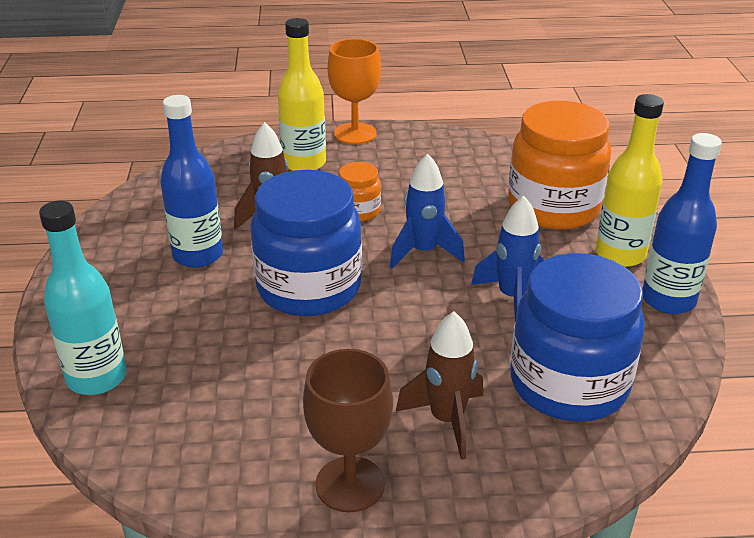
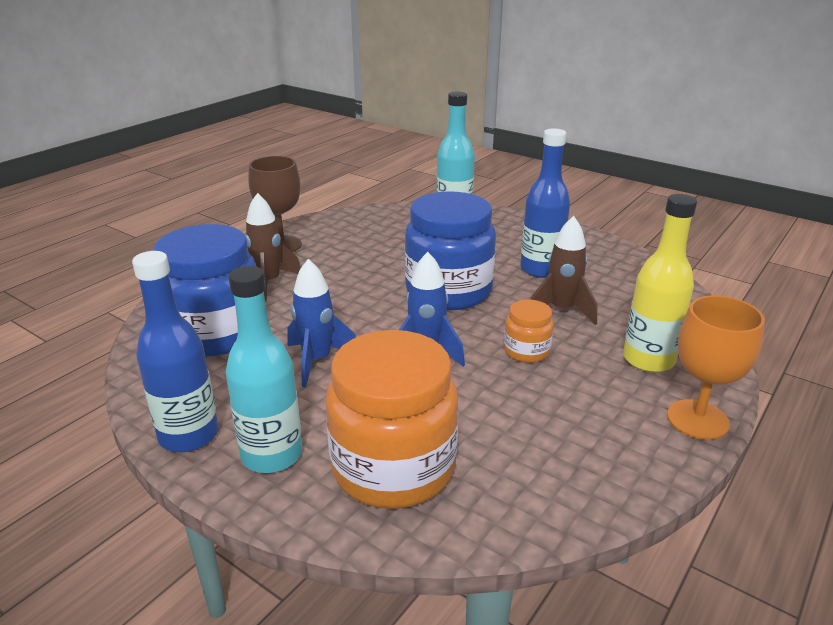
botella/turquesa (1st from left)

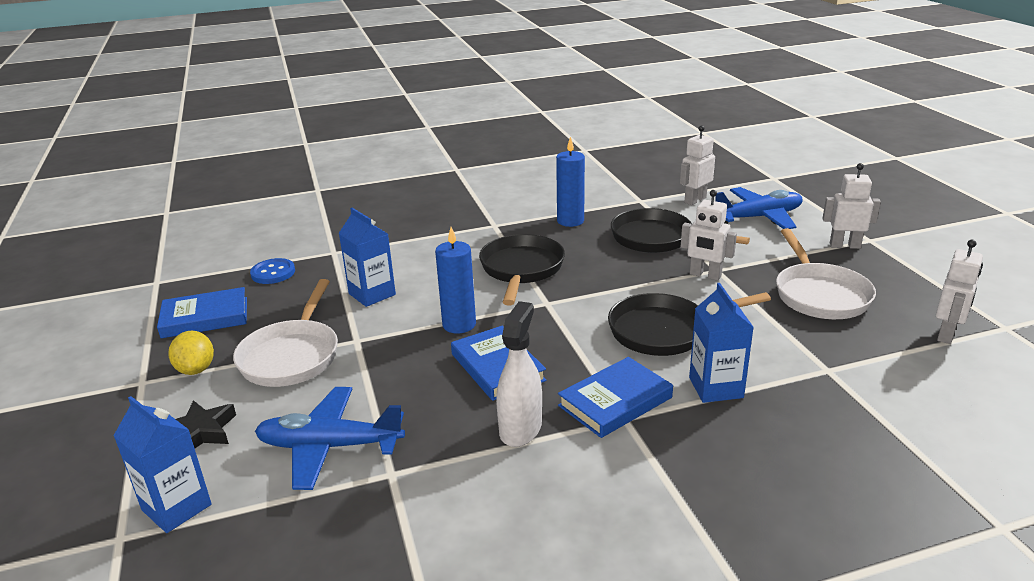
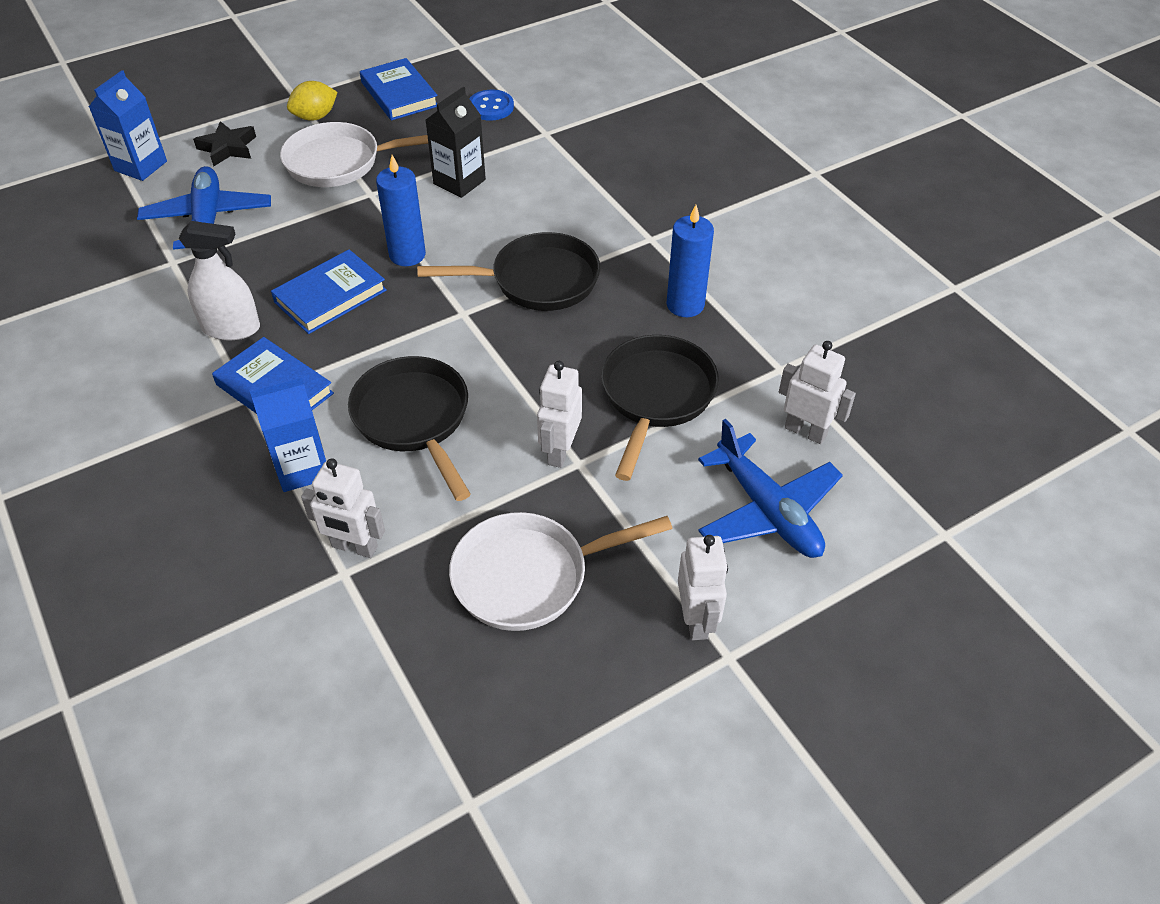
robot/blanco (1st from left)
cartón de leche/negro

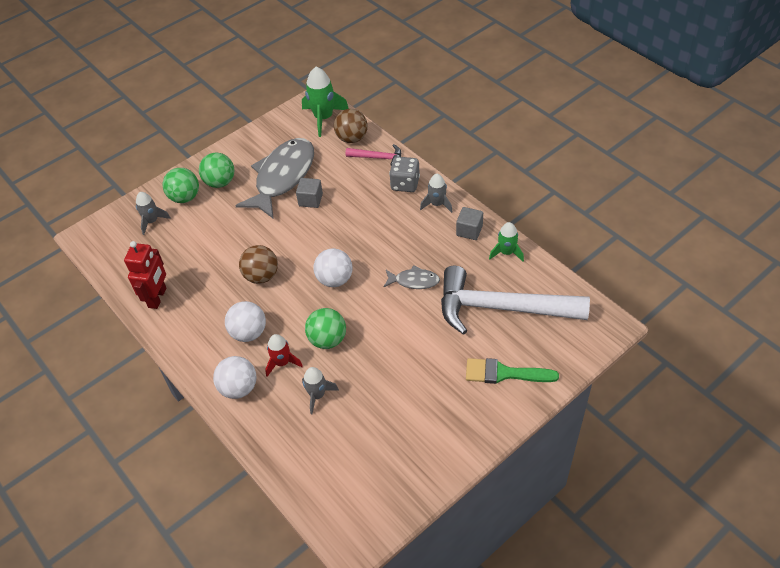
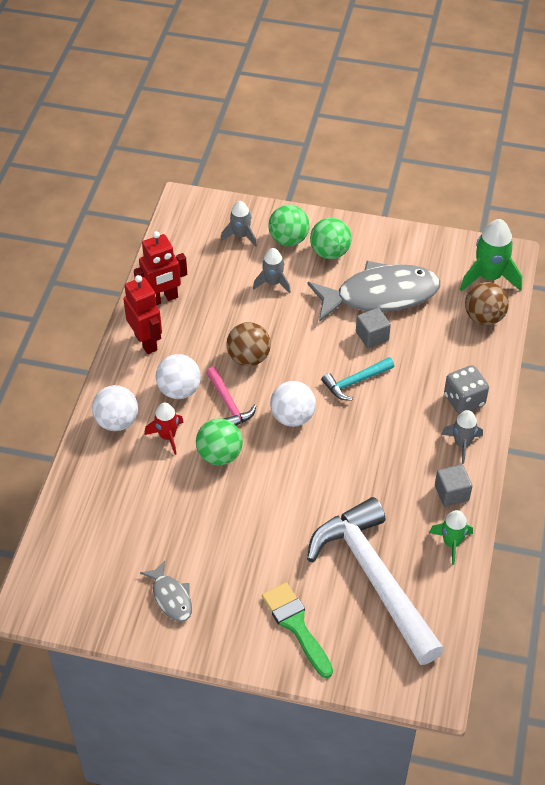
robot/rojo (1st from left)
pez/gris (1st from left)
martillo/rosa
cohete/gris (2nd from left)
martillo/turquesa

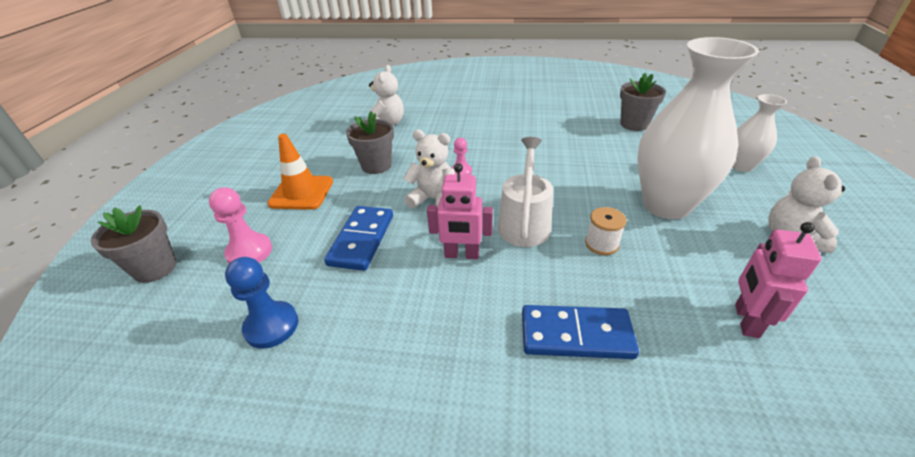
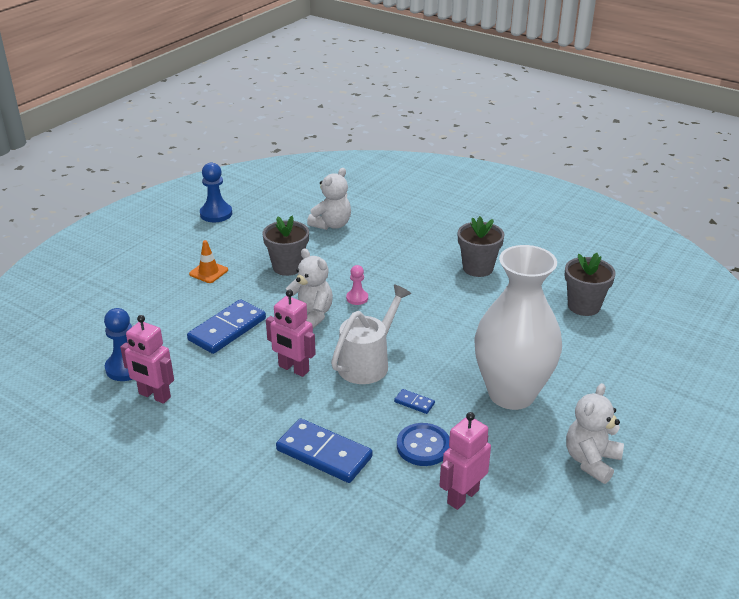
robot/rosa (1st from left)
cono de tráfico/naranja
peón/azul (2nd from left)
ficha de dominó/azul (3rd from left)
botón/azul
maceta/gris (2nd from left)
peón/rosa (1st from left in the first image)
florero/blanco (2nd from left in the first image)

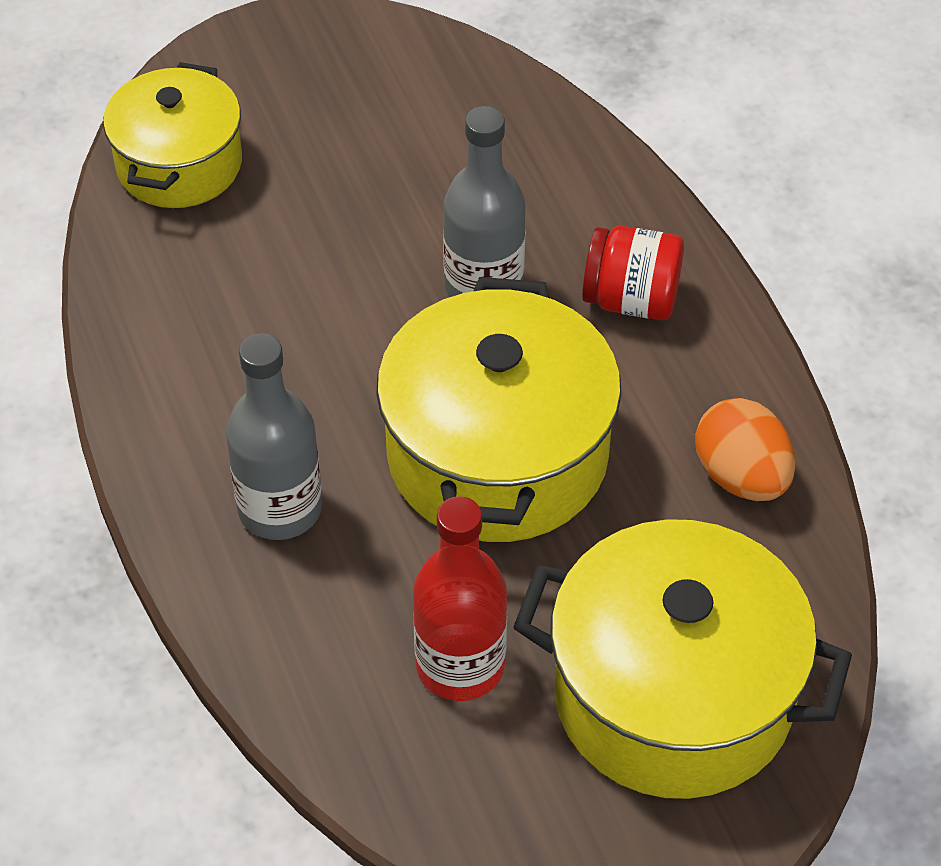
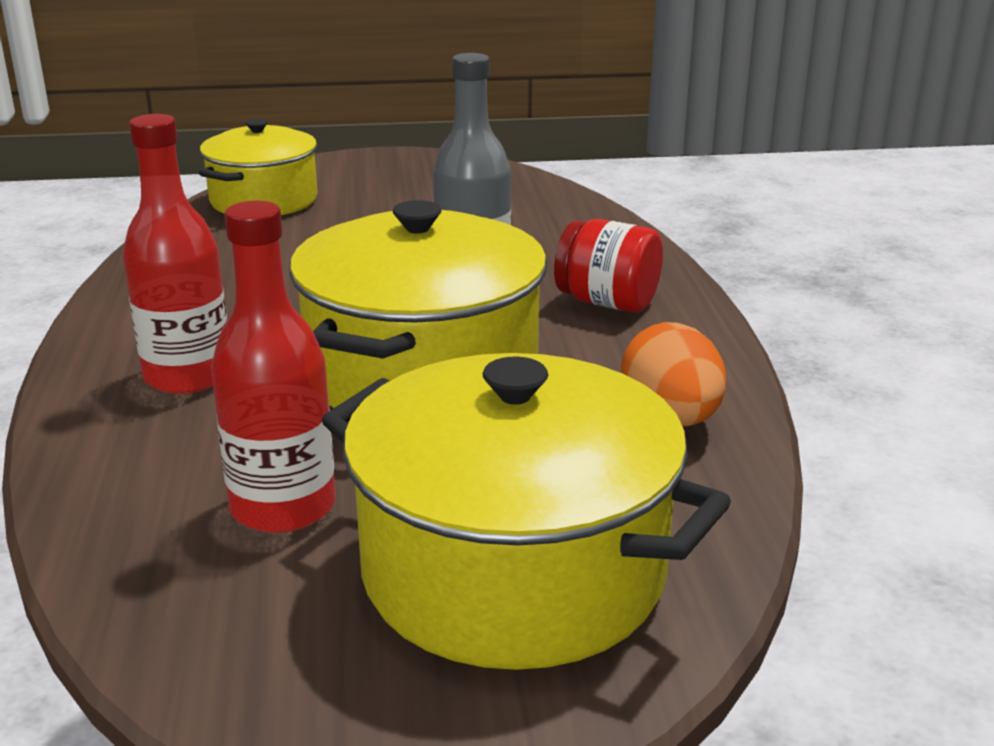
botella/rojo (1st from left)

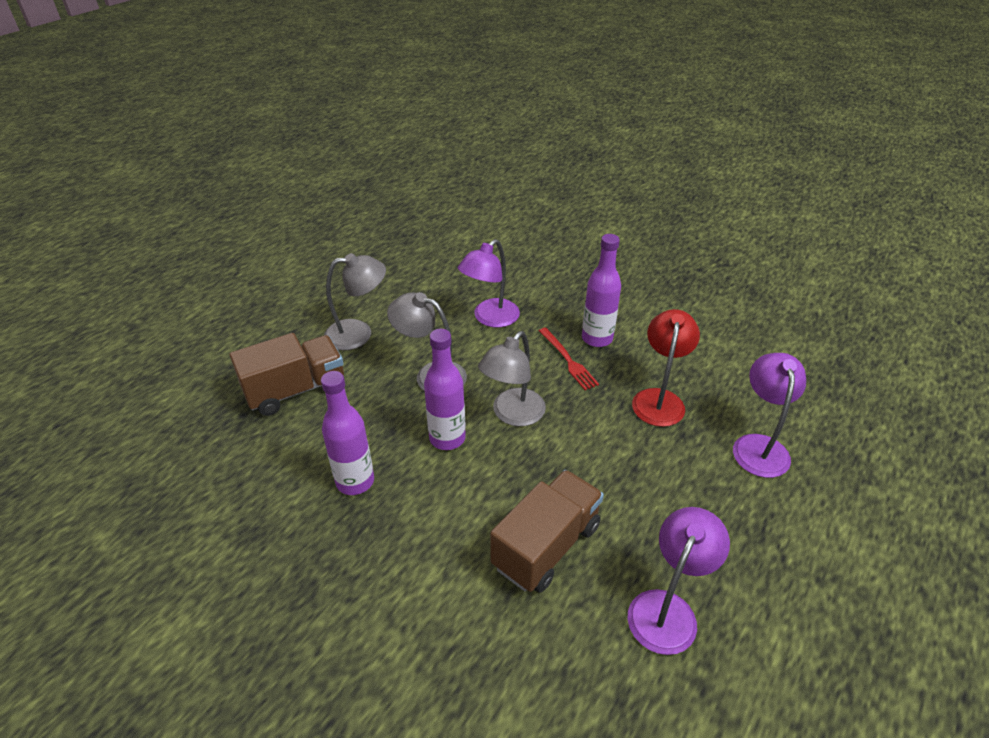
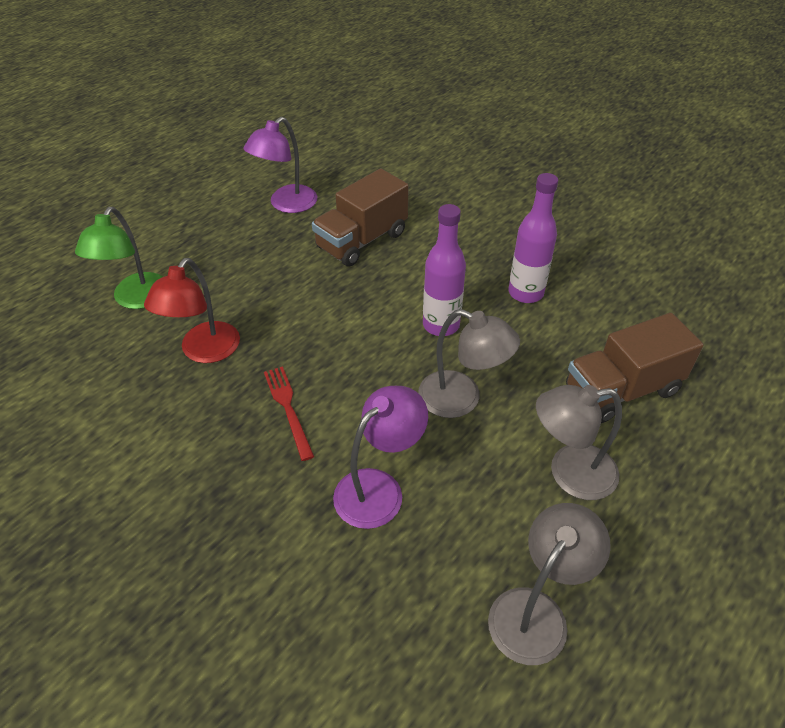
lámpara/verde
lámpara/gris (2nd from left)
botella/morado (3rd from left in the first image)

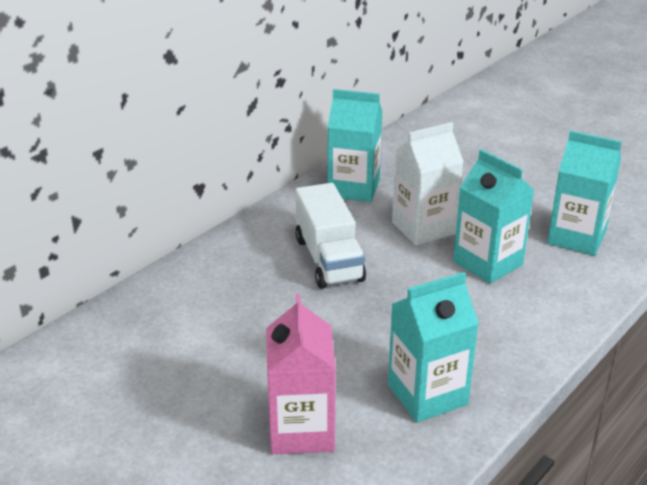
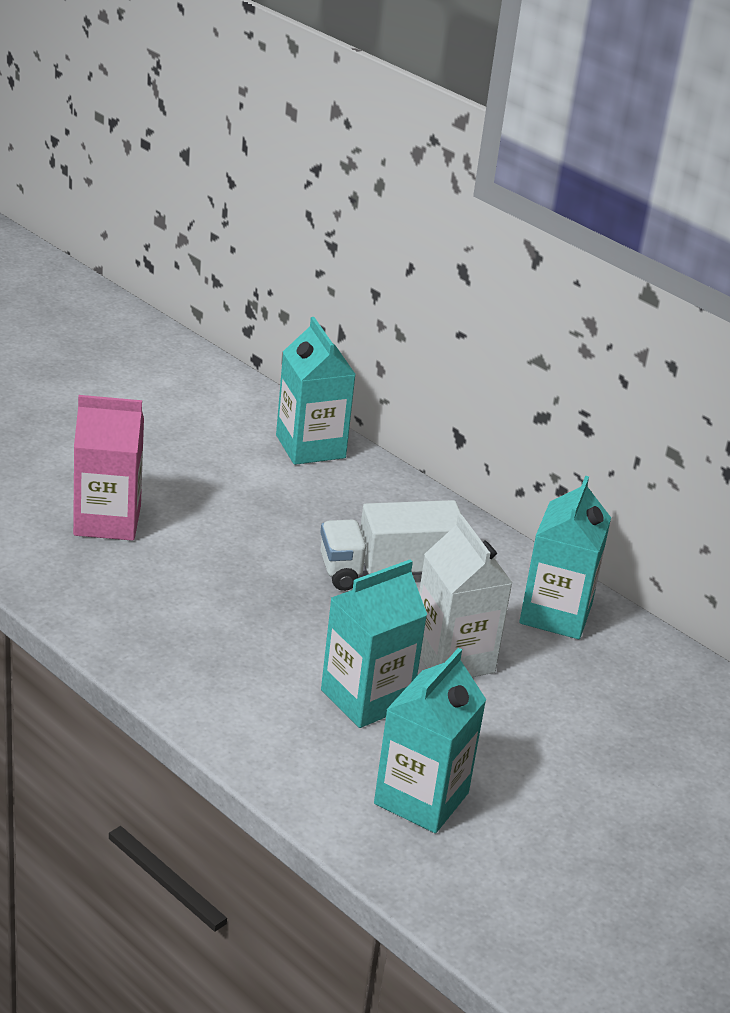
cartón de leche/turquesa (1st from left)

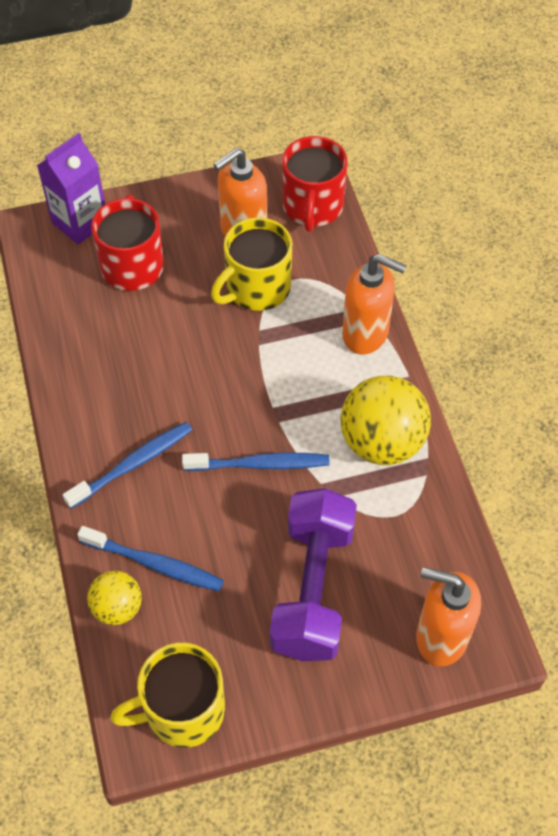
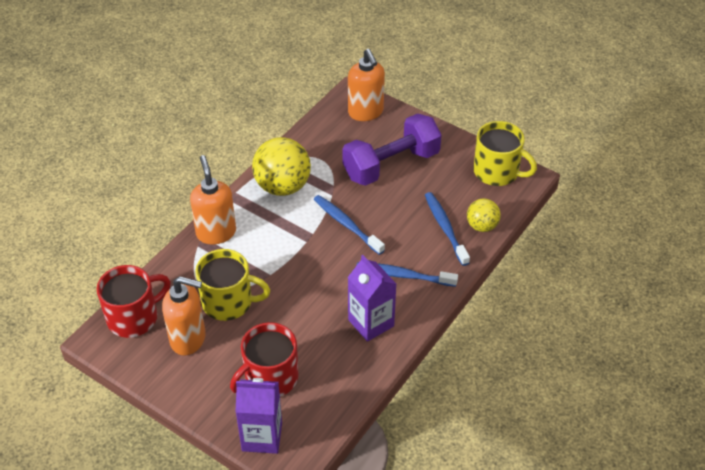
cartón de leche/morado (2nd from left)

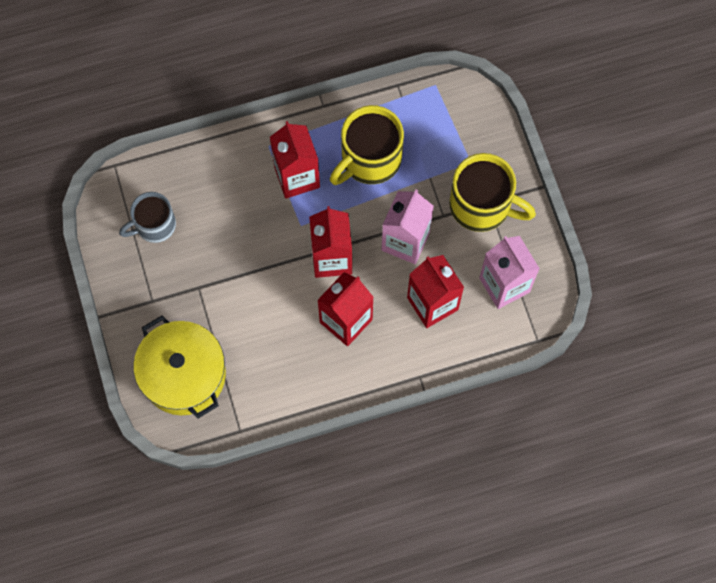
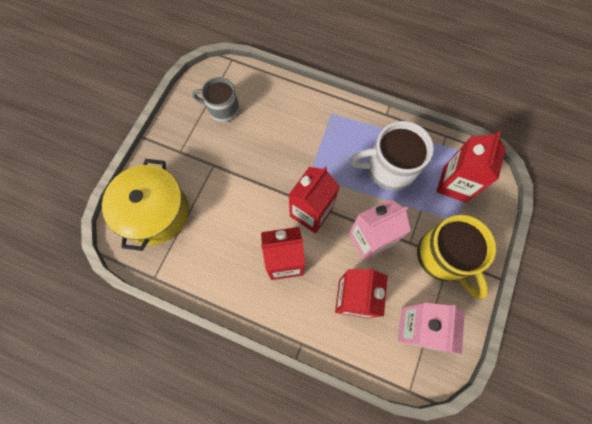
taza/blanco
cartón de leche/rojo (4th from left)

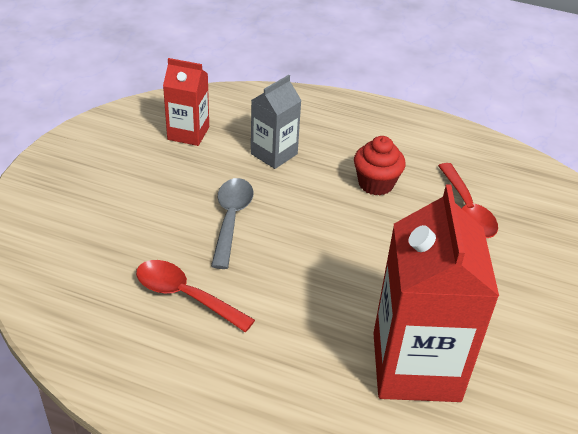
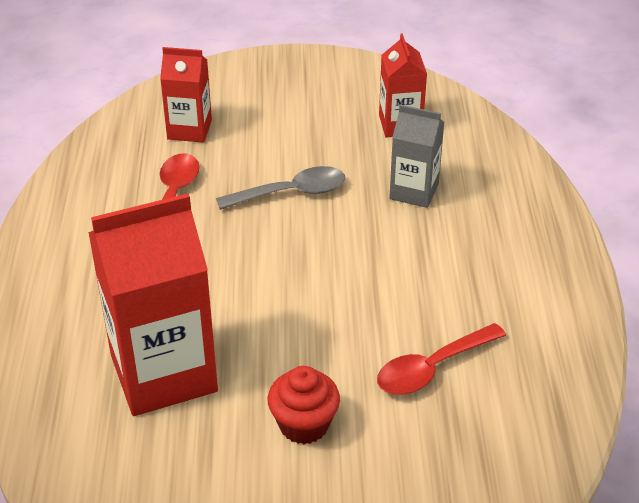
cartón de leche/rojo (2nd from left)
magdalena/rojo

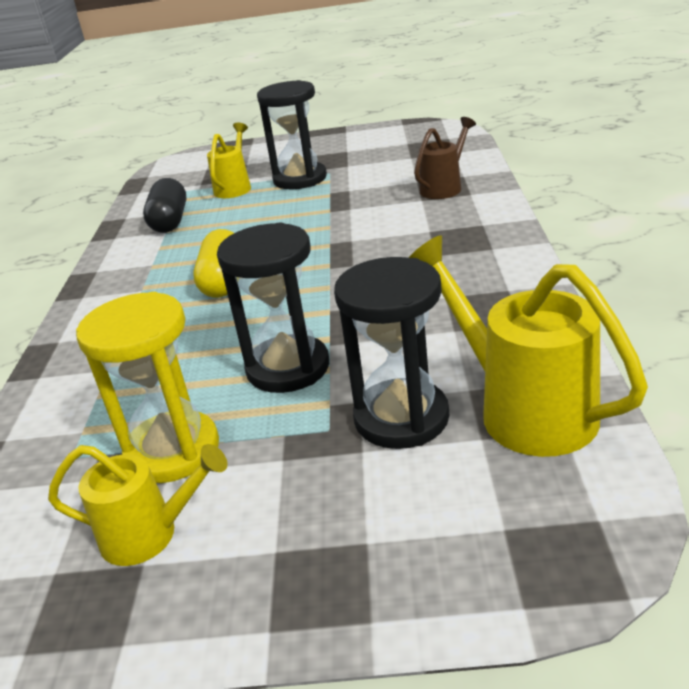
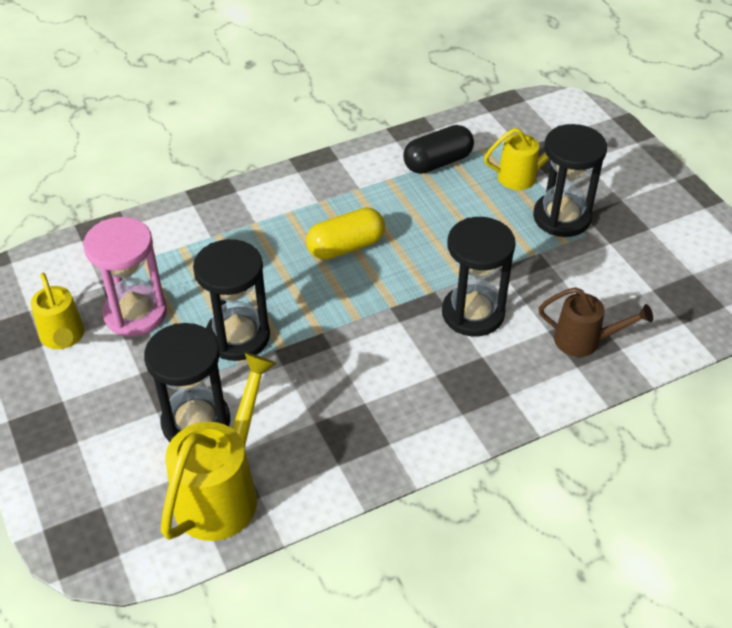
reloj de arena/rosa
reloj de arena/negro (3rd from left)

